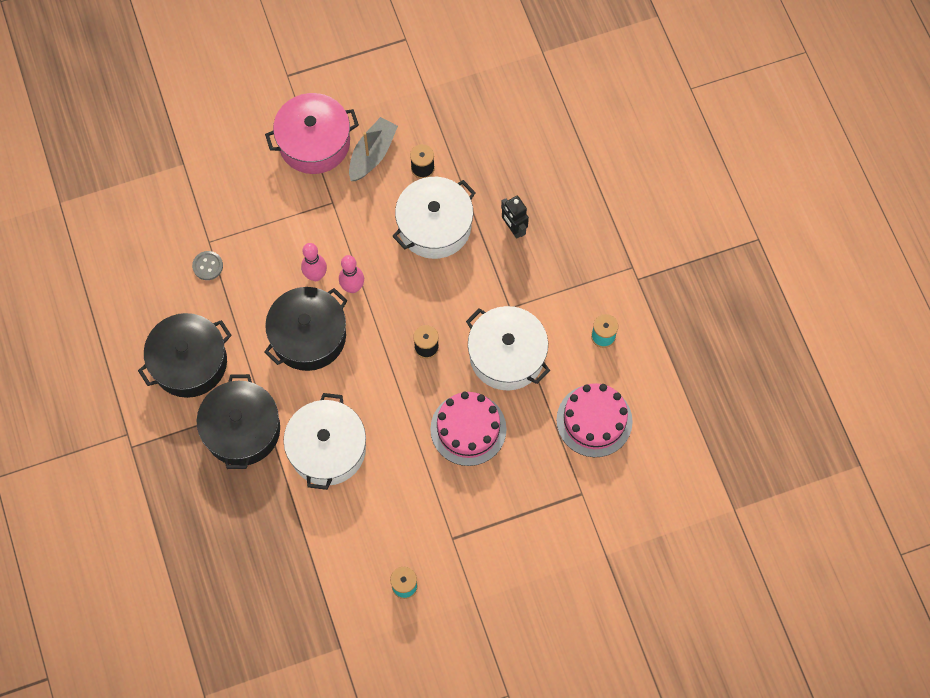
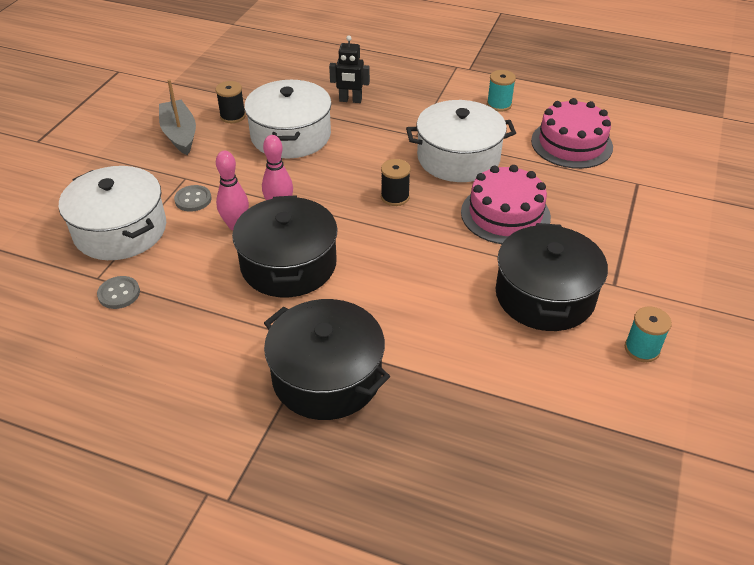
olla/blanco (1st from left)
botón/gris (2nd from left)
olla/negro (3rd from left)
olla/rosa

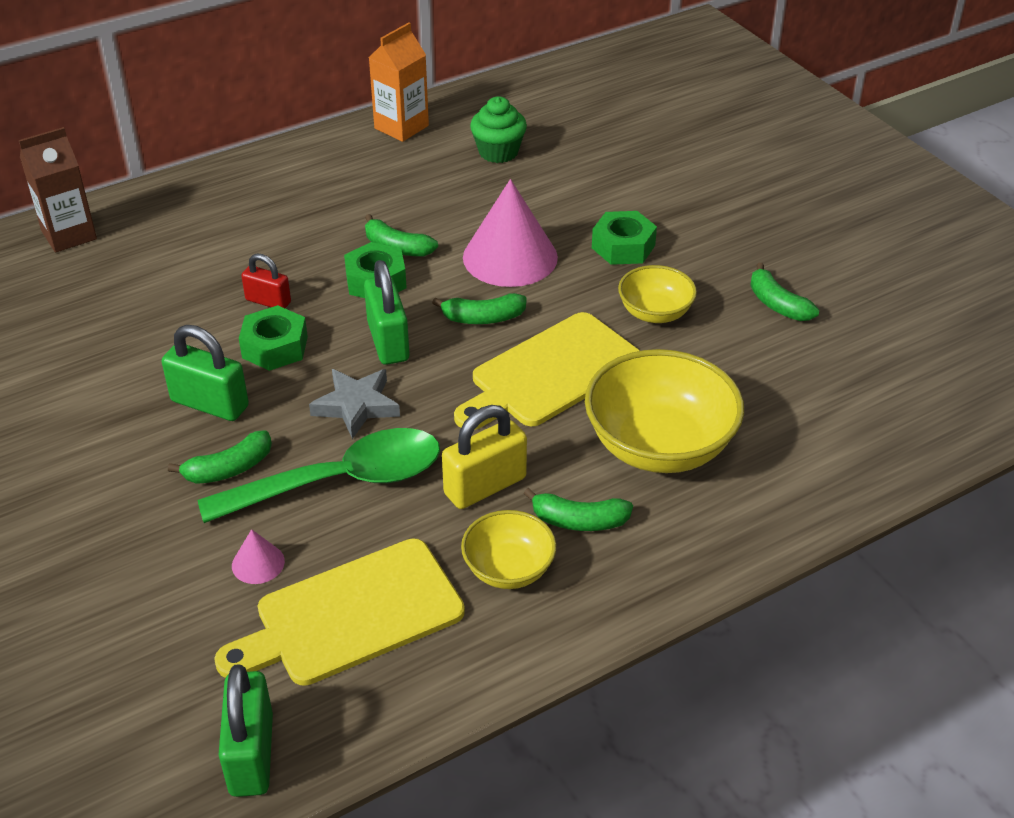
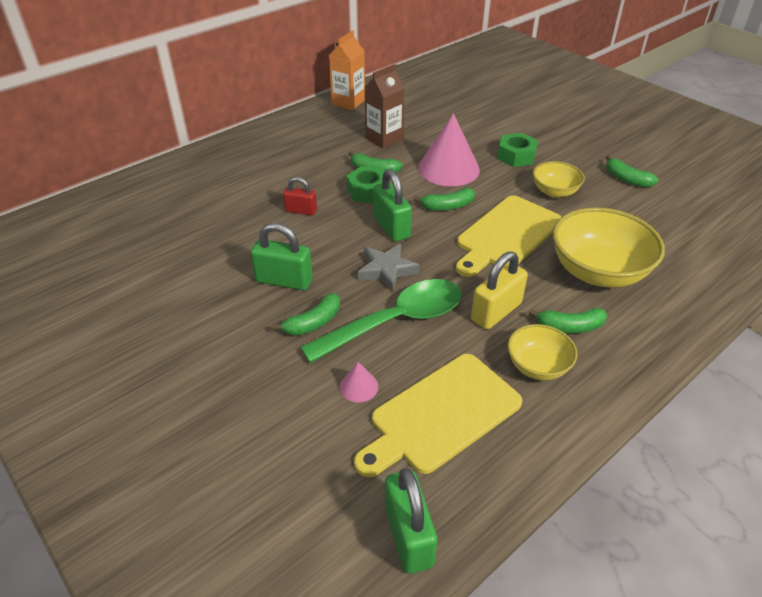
cartón de leche/marrón
tuerca/verde (1st from left in the first image)
magdalena/verde

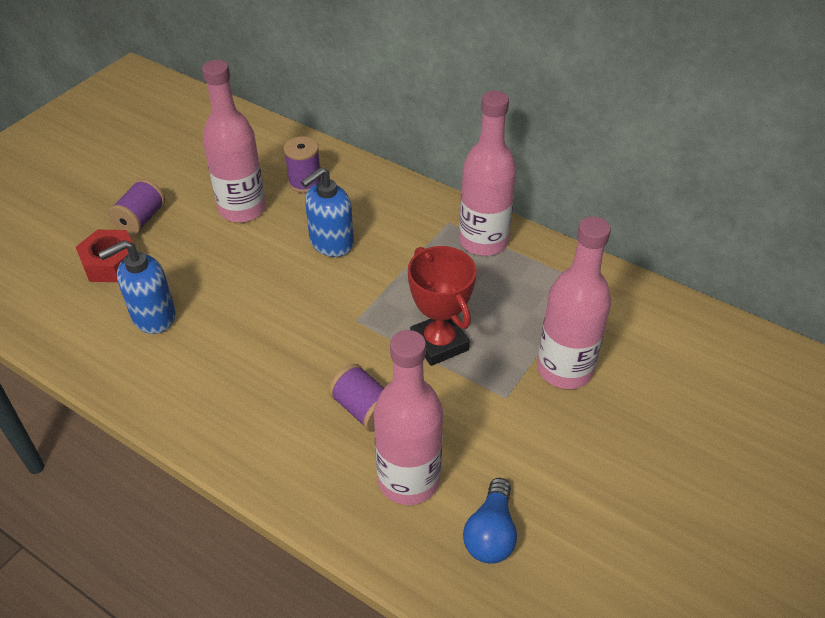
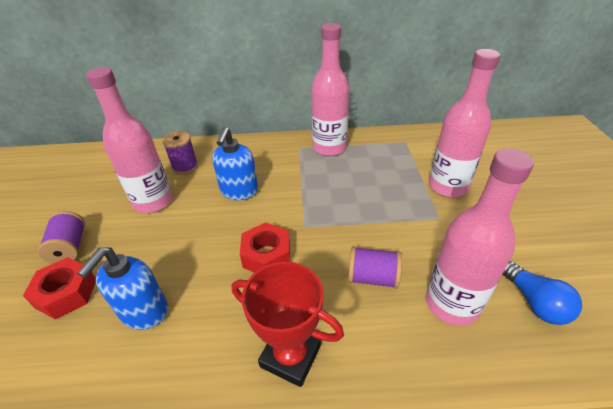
trofeo/rojo
tuerca/rojo (2nd from left)

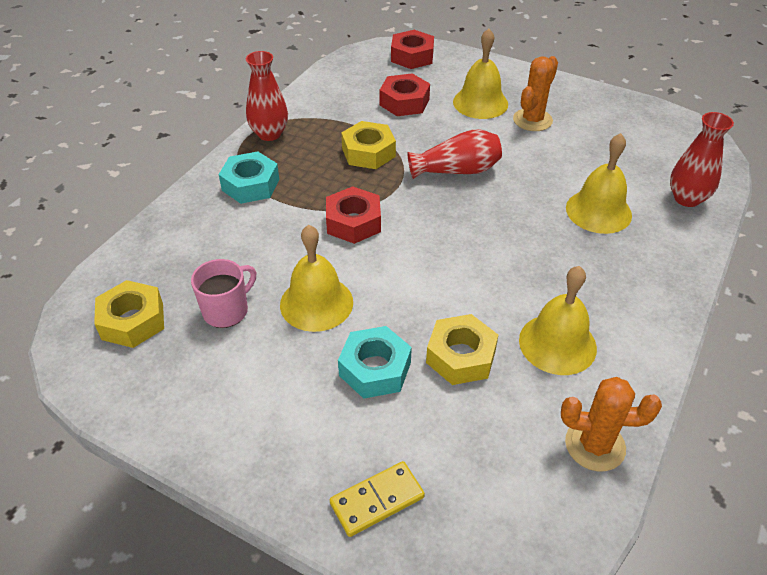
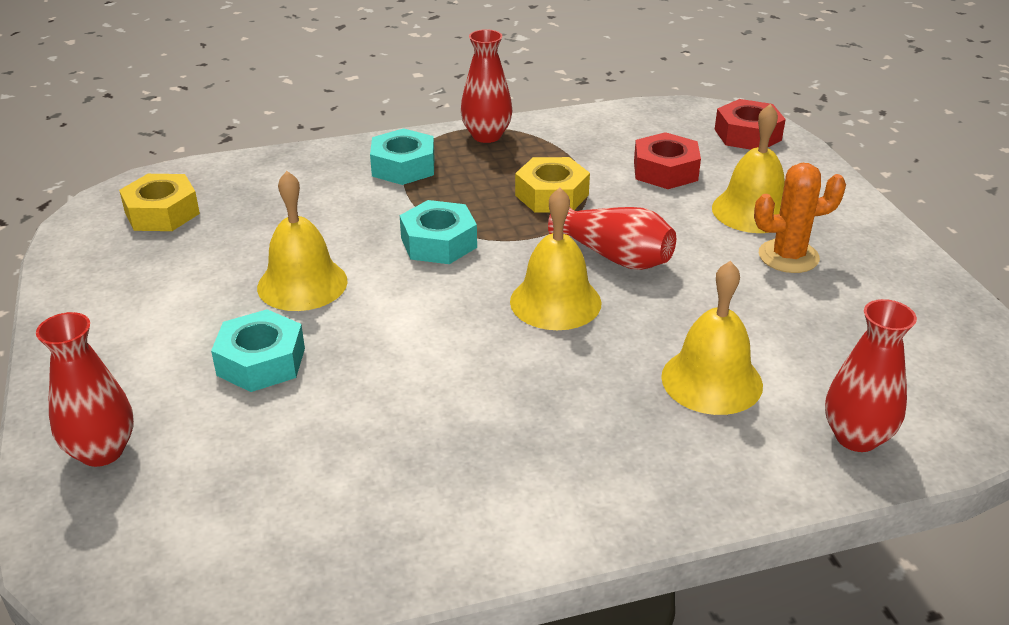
florero/rojo (1st from left)
tuerca/turquesa (3rd from left)
campana/amarillo (2nd from left)
taza/rosa
tuerca/amarillo (3rd from left in the first image)
cactus/naranja (2nd from left in the first image)

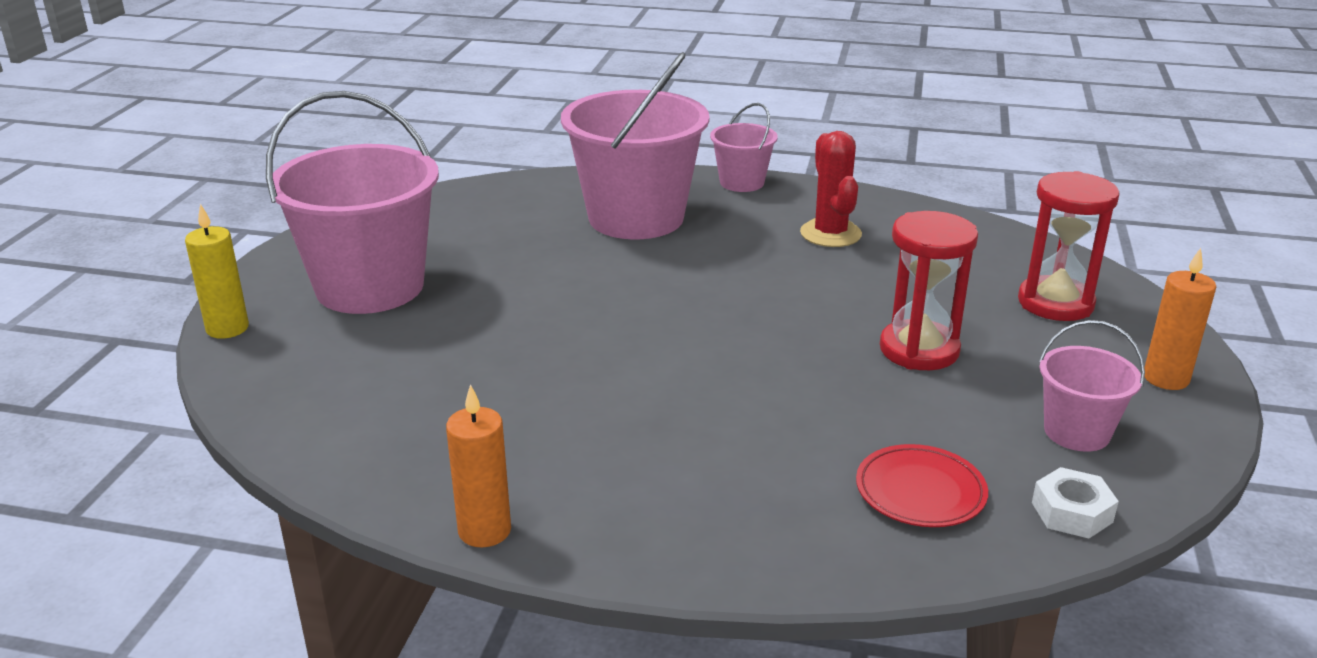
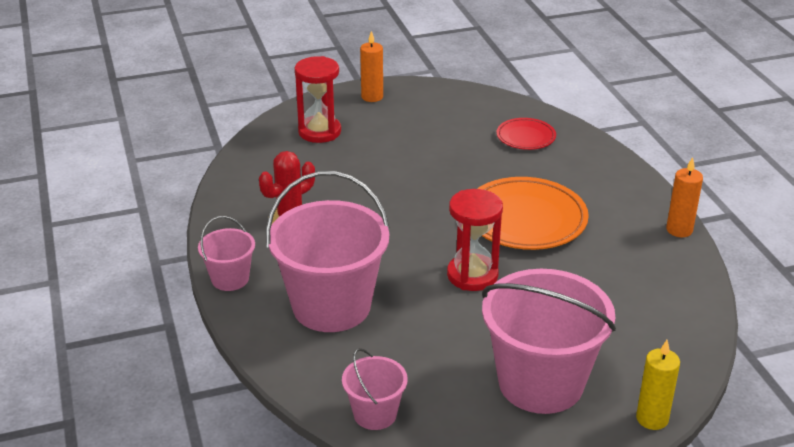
balde/rosa (3rd from left)
reloj de arena/rojo (2nd from left)
plato/naranja
tuerca/blanco

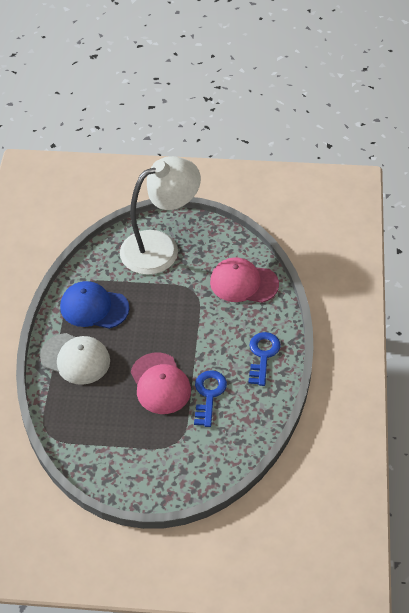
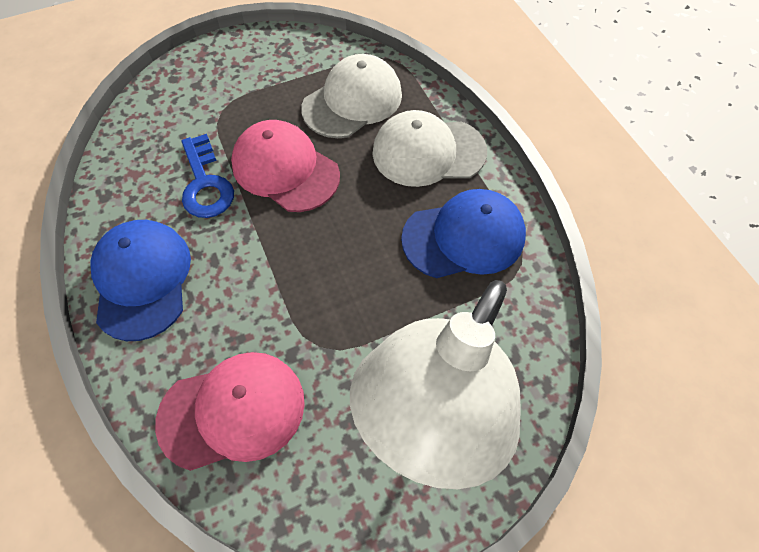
gorra/azul (1st from left)
gorra/blanco (1st from left)

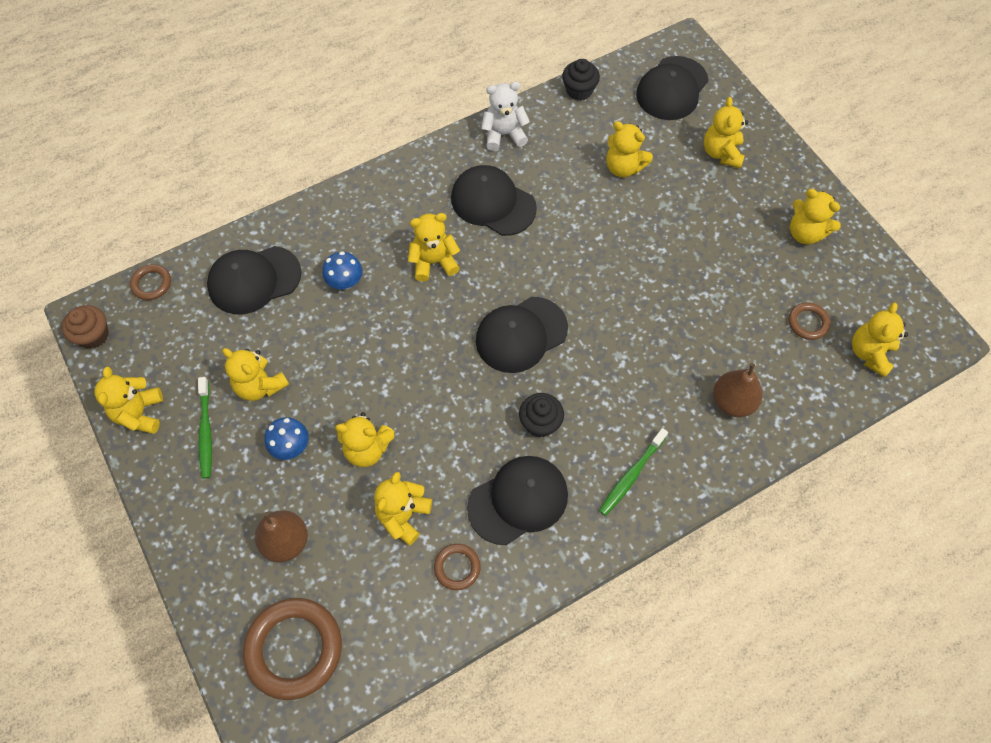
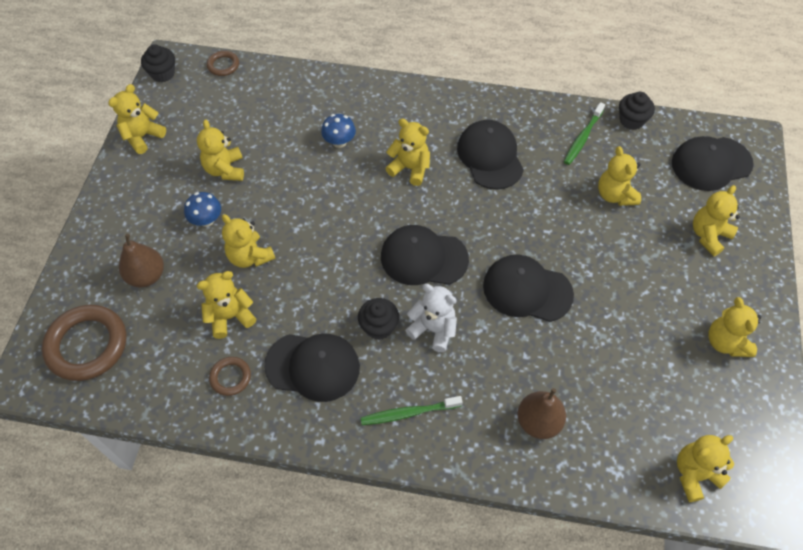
magdalena/negro (1st from left)
osito/blanco
gorra/negro (4th from left)
cepillo de dientes/verde (2nd from left)
anillo/marrón (4th from left in the first image)

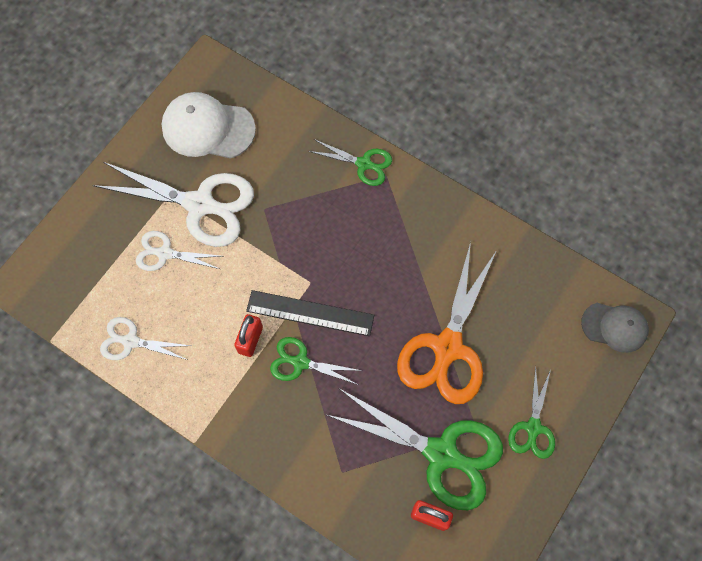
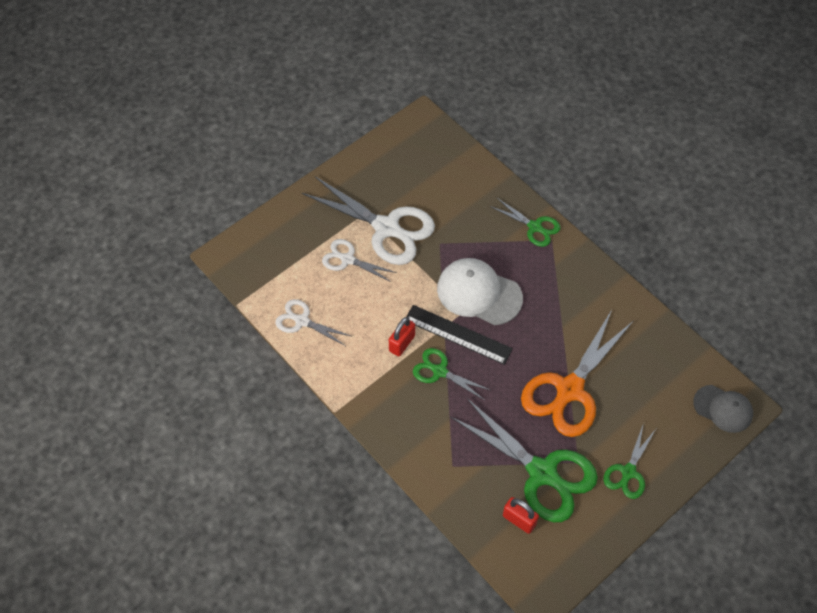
gorra/blanco

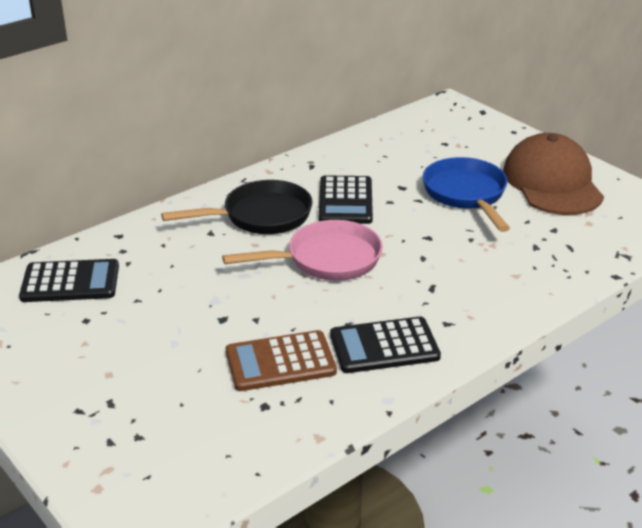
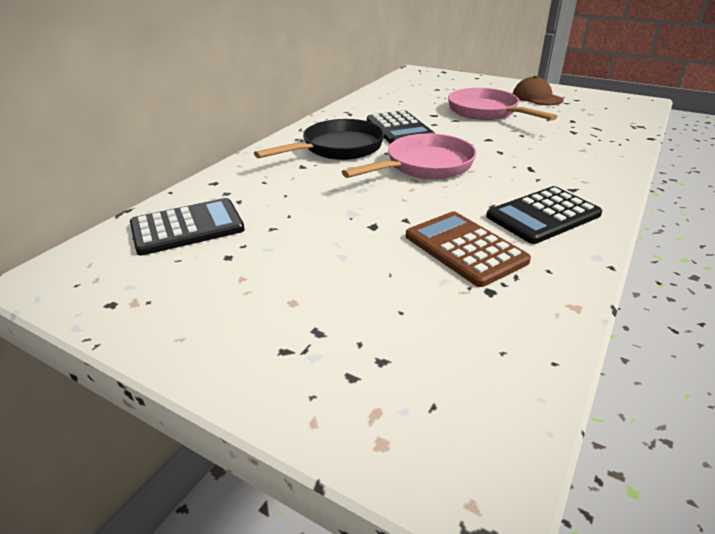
calculadora/marrón
sartén/rosa (2nd from left)
gorra/marrón

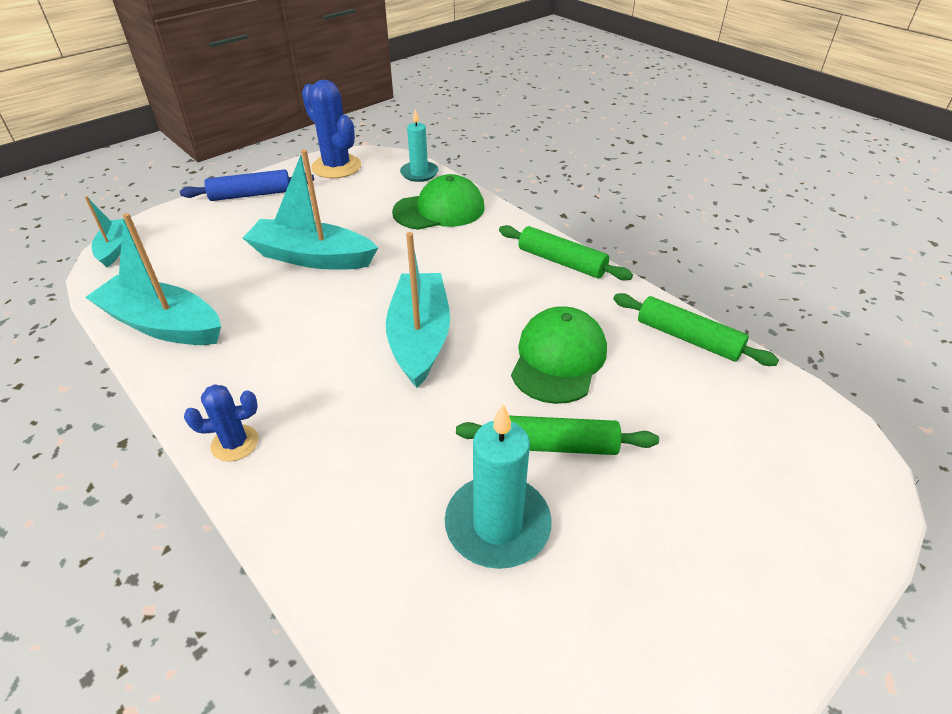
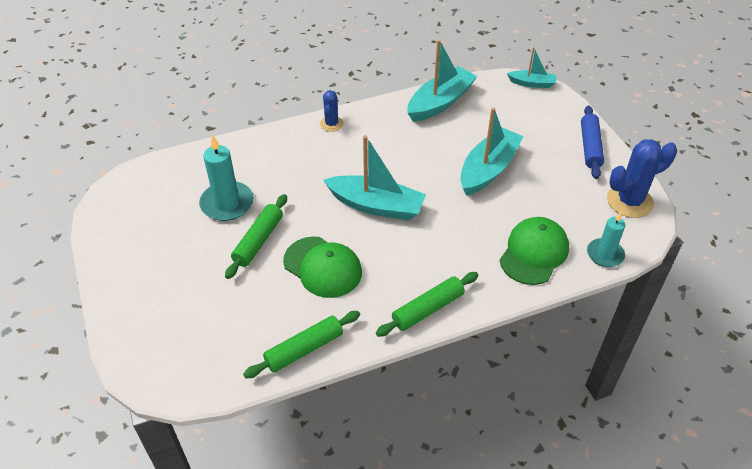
gorra/verde (2nd from left)

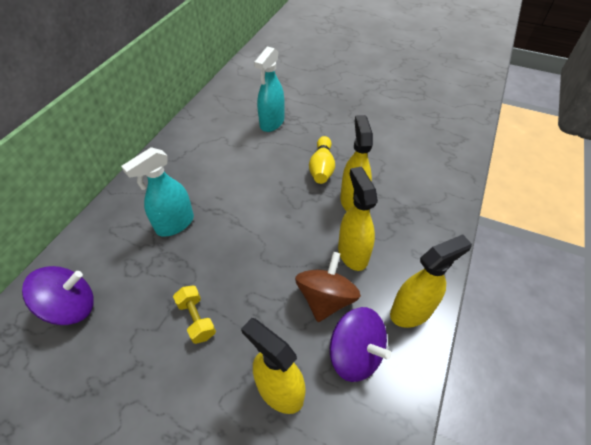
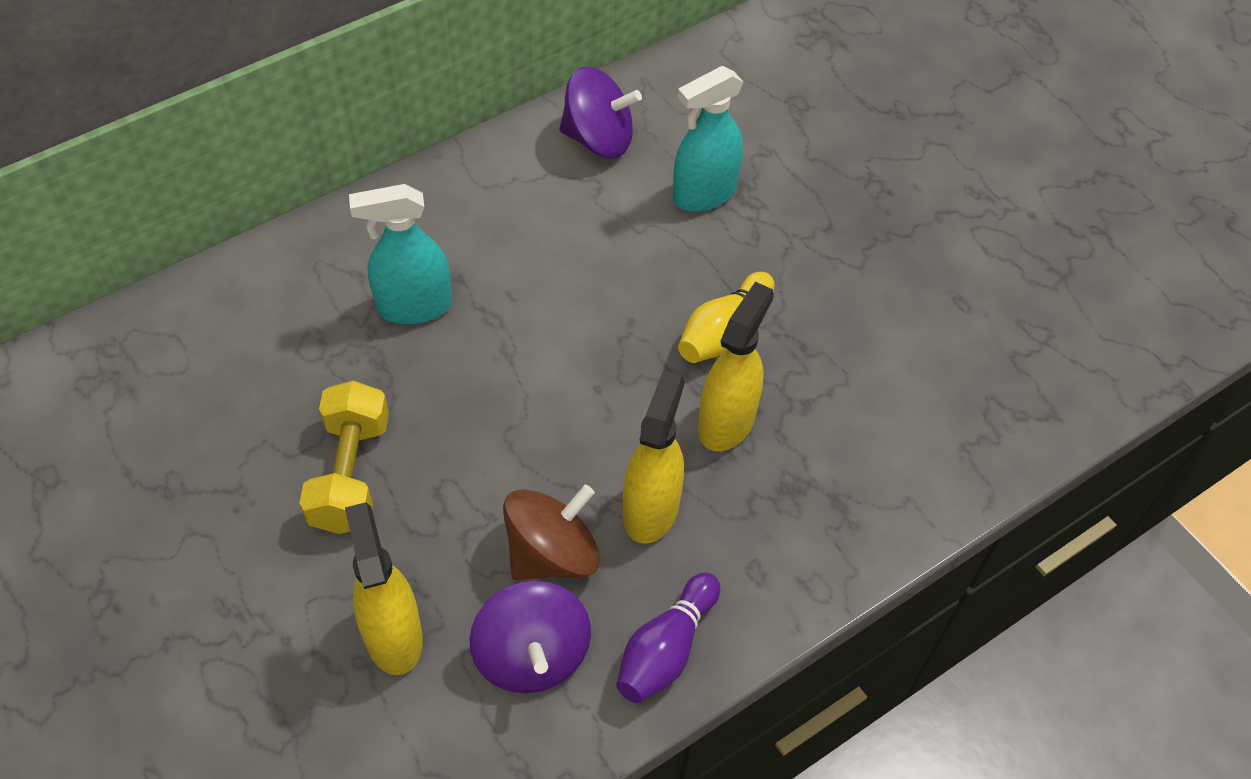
mancuerna/amarillo
peonza/morado (2nd from left)
bolo/morado

